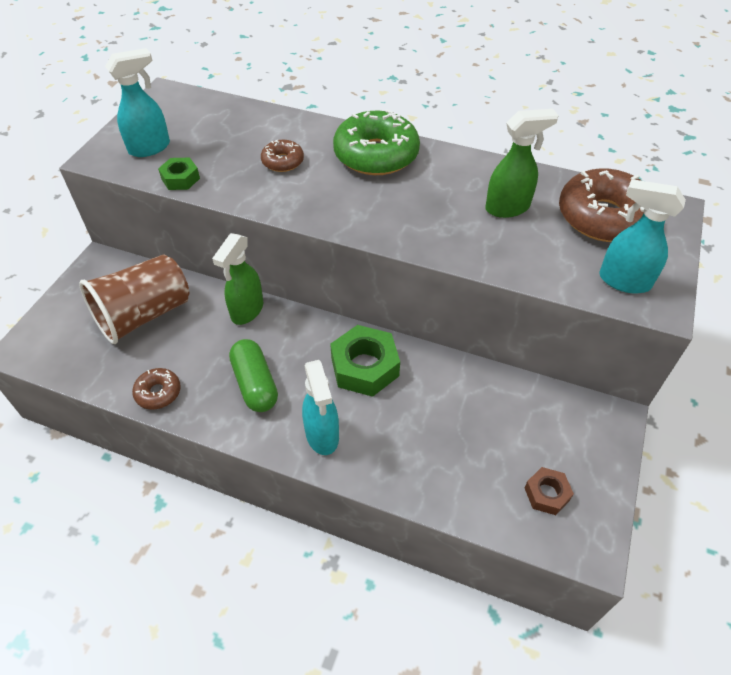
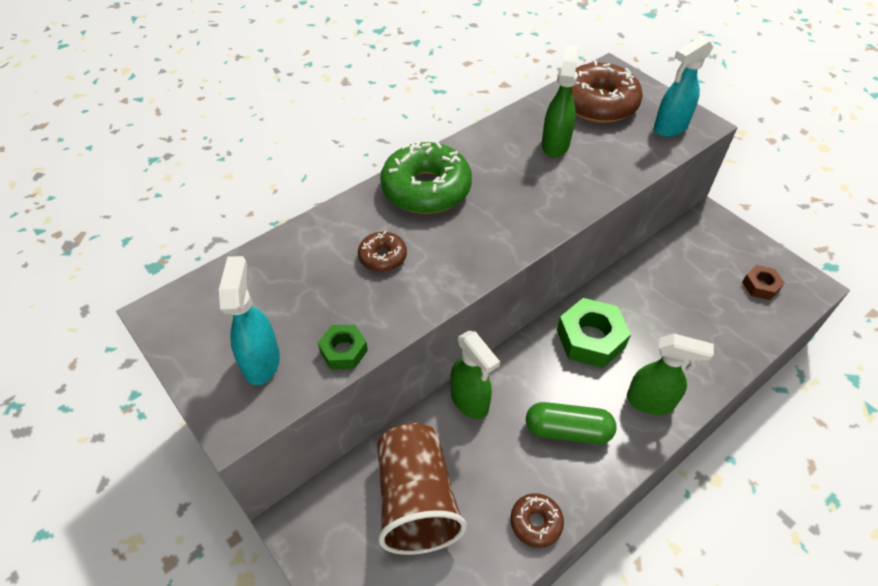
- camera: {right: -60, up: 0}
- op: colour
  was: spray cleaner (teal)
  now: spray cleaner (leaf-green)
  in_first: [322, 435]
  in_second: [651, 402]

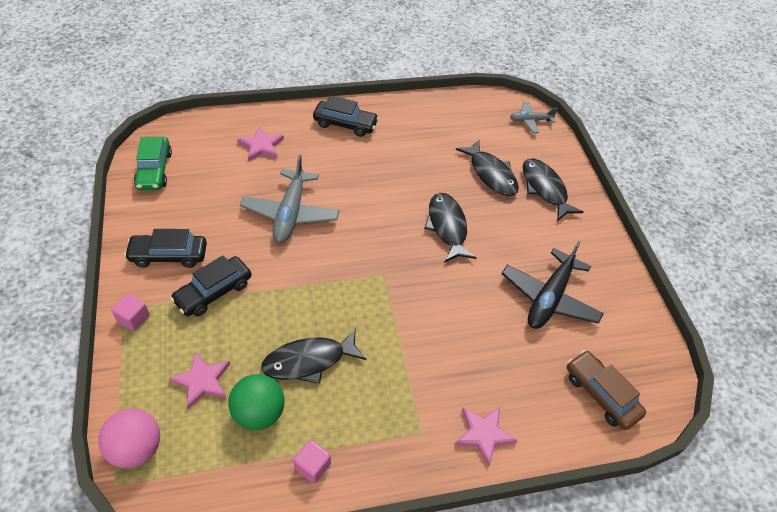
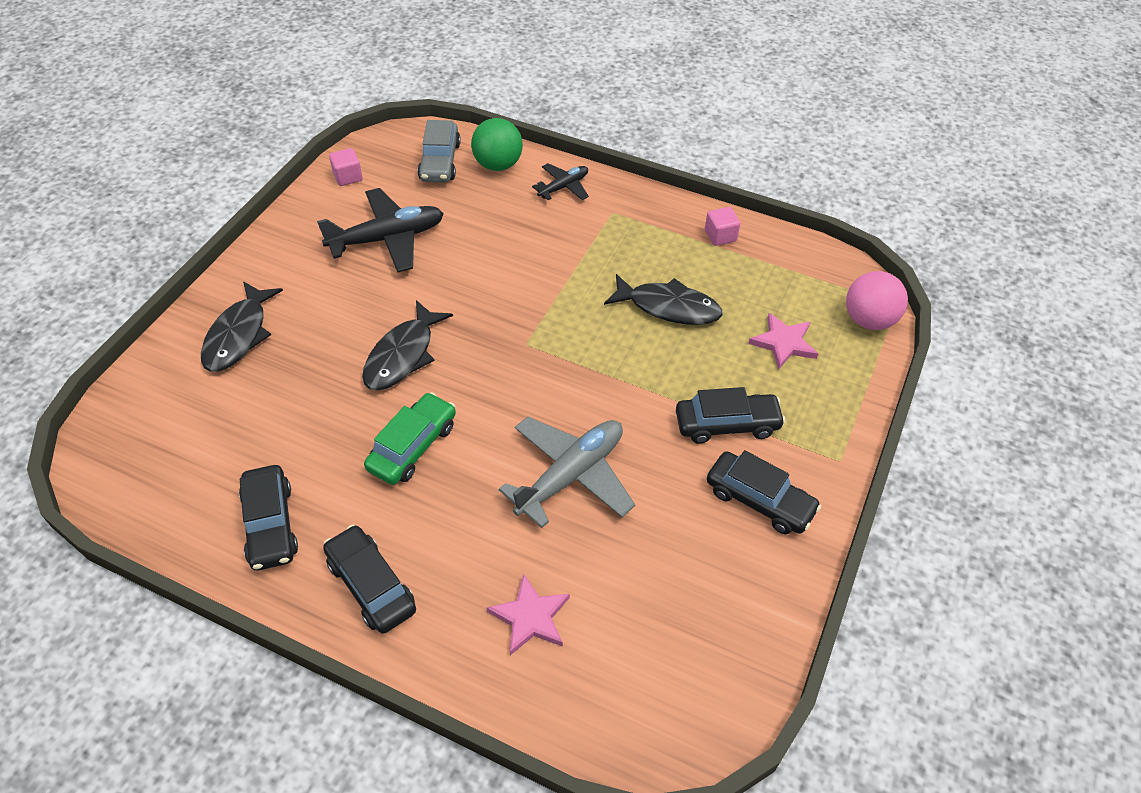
- camera: {right: -140, up: 0}
- op: missing
  was: fish (black)
  in_first: [491, 174]
- op: missing
  was: aeroplane (gray)
  in_first: [530, 120]
- op: appeared
  now: car (black)
  in_second: [270, 525]
- op: relocated
  was: cube (rosy)
  in_first: [133, 318]
  in_second: [348, 177]
- op: relocated
  was: car (leaf-green)
  in_first: [154, 170]
  in_second: [413, 446]
- op: relocated
  was: sphere (leaf-green)
  in_first: [259, 413]
  in_second: [498, 165]
- op: exchanged
  was: five-pointed star (rosy)
  now: aeroplane (black)
  in_first: [483, 434]
  in_second: [563, 187]
- op: colour
  was: car (dark brown)
  now: car (gray)
  in_first: [601, 394]
  in_second: [440, 161]

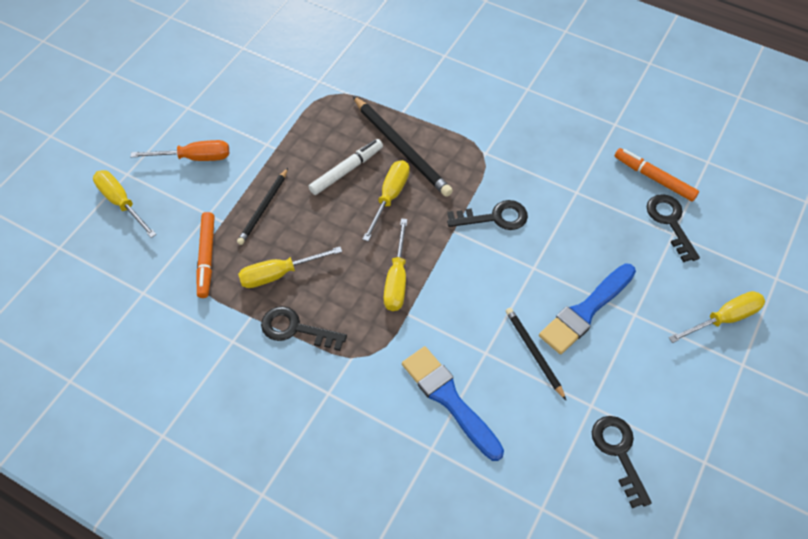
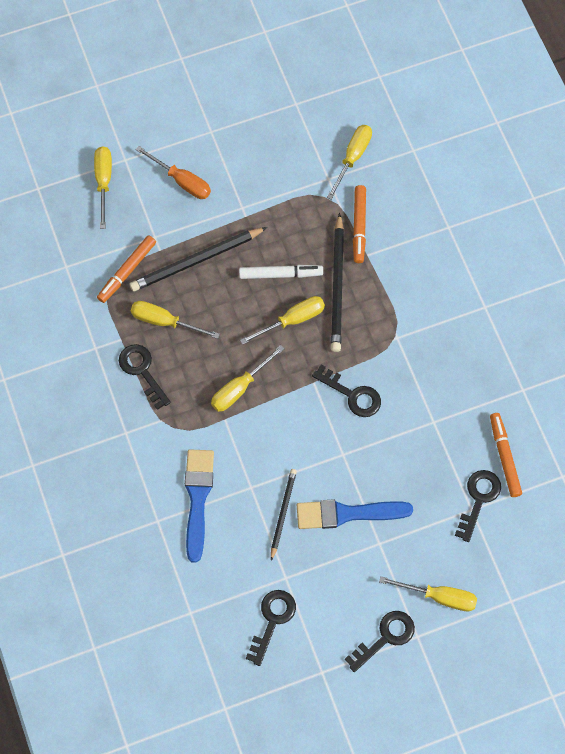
- camera: {right: 40, up: 10}
- op: appeared
  now: flat screwdriver (bright yellow)
  in_second: [352, 158]
- op: appeared
  now: key (black)
  in_second: [385, 637]
- op: appeared
  now: felt pen (bright orange)
  in_second: [359, 226]
- op: size
  was: wooden pencil (black)
  in_first: [263, 208]
  in_second: [196, 261]
  ratio: 1.64

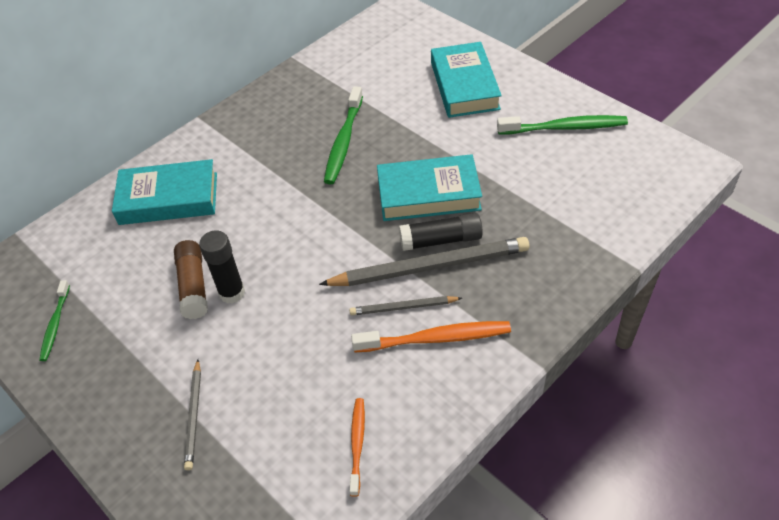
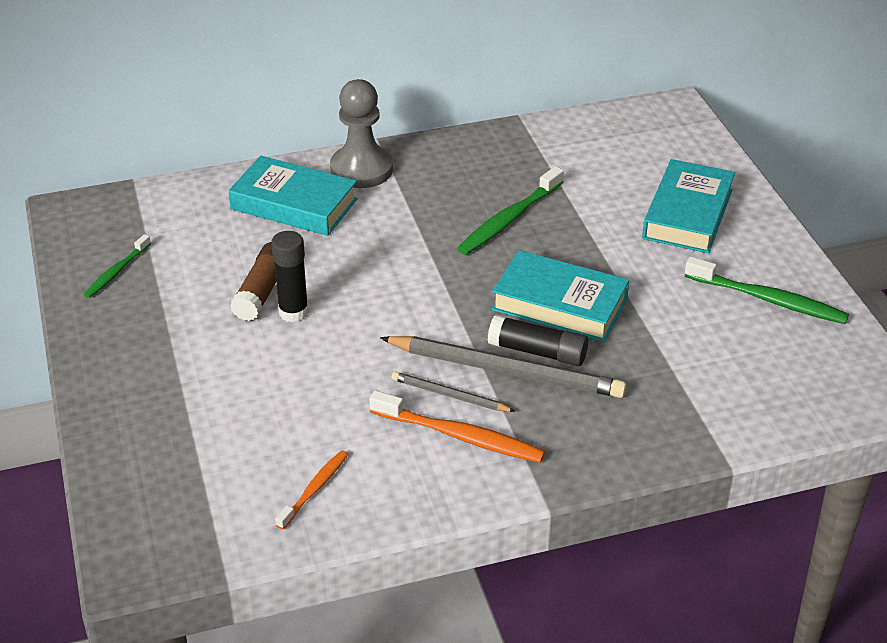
- camera: {right: 25, up: -10}
- op: missing
  was: wooden pencil (gray)
  in_first: [194, 416]
- op: appeared
  now: chess pawn (gray)
  in_second: [361, 169]

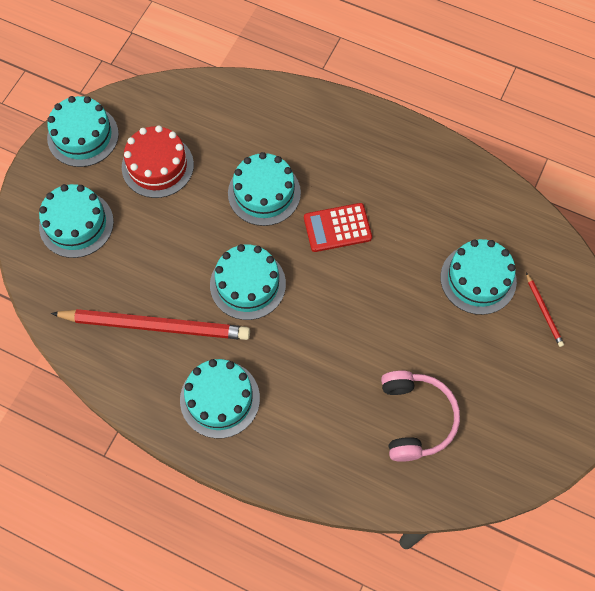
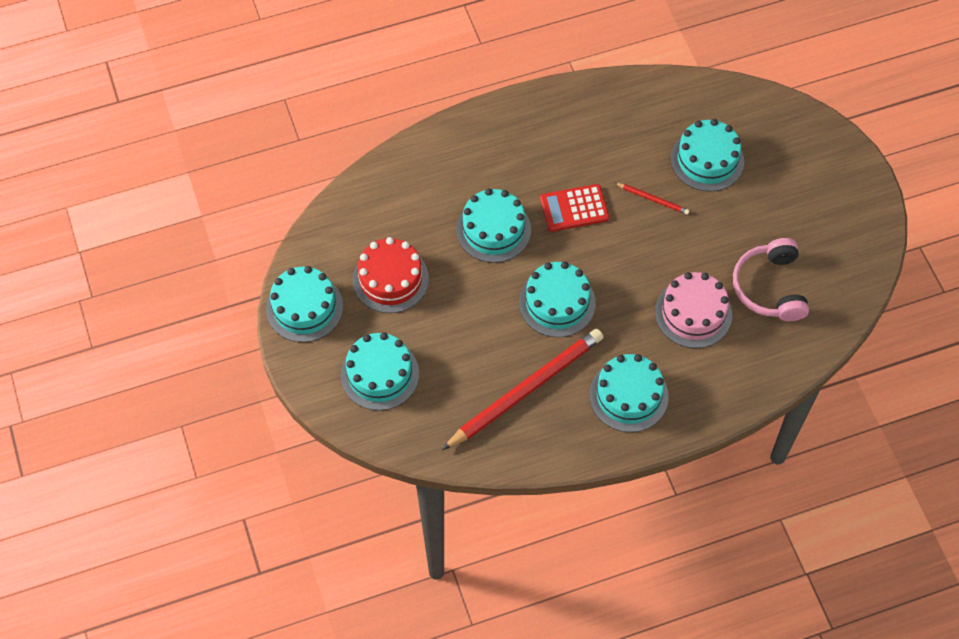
- camera: {right: -45, up: -5}
- op: appeared
  now: layer cake (rosy)
  in_second: [693, 313]
- op: relocated
  was: wooden pencil (crimson)
  in_first: [544, 311]
  in_second: [653, 199]
- op: spun
  was: calculator (crimson)
  in_first: [337, 228]
  in_second: [574, 208]
  clockwise: 45
- op: spun
  was: headset (rosy)
  in_first: [416, 418]
  in_second: [769, 287]
  clockwise: -135

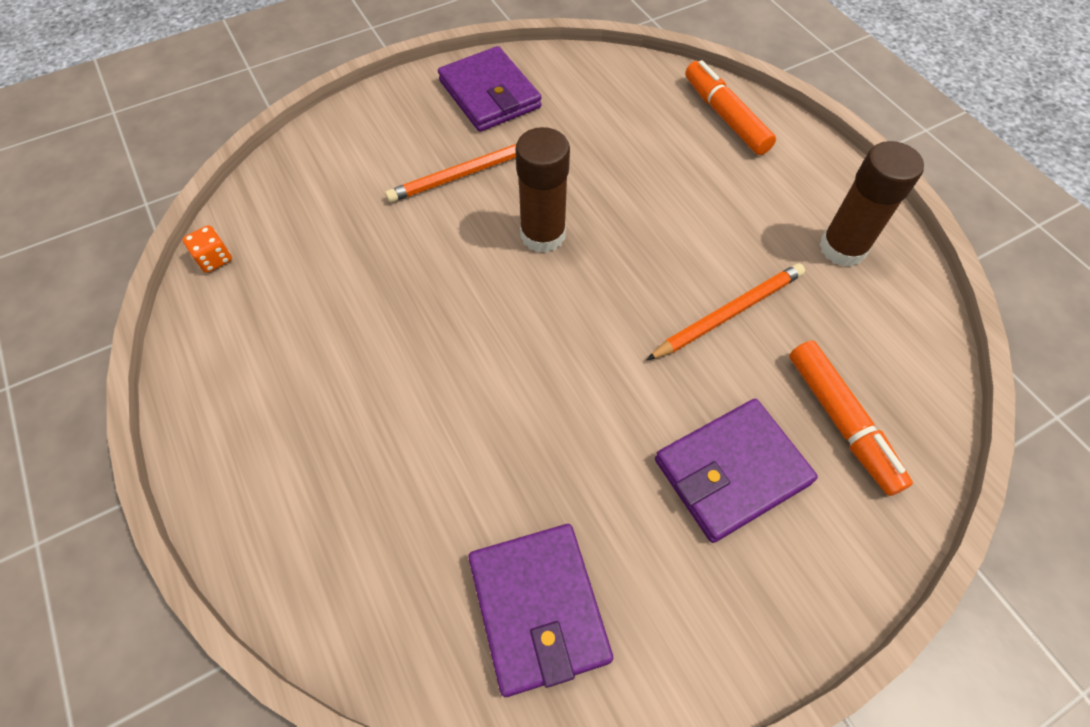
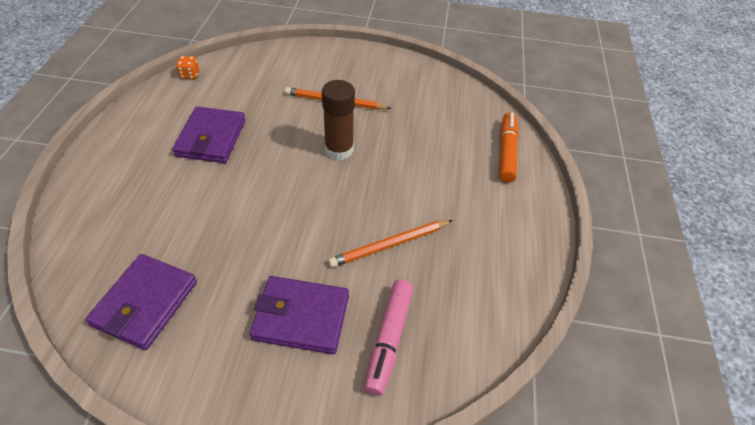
- camera: {right: 35, up: -10}
- op: missing
  was: glue (dark brown)
  in_first: [842, 248]
- op: relocated
  was: card wallet (purple)
  in_first: [489, 94]
  in_second: [211, 138]
- op: colour
  was: felt pen (bright orange)
  now: felt pen (rosy)
  in_first: [841, 421]
  in_second: [389, 339]
- op: spun
  was: wooden pencil (bright orange)
  in_first: [728, 313]
  in_second: [390, 245]
  clockwise: 150

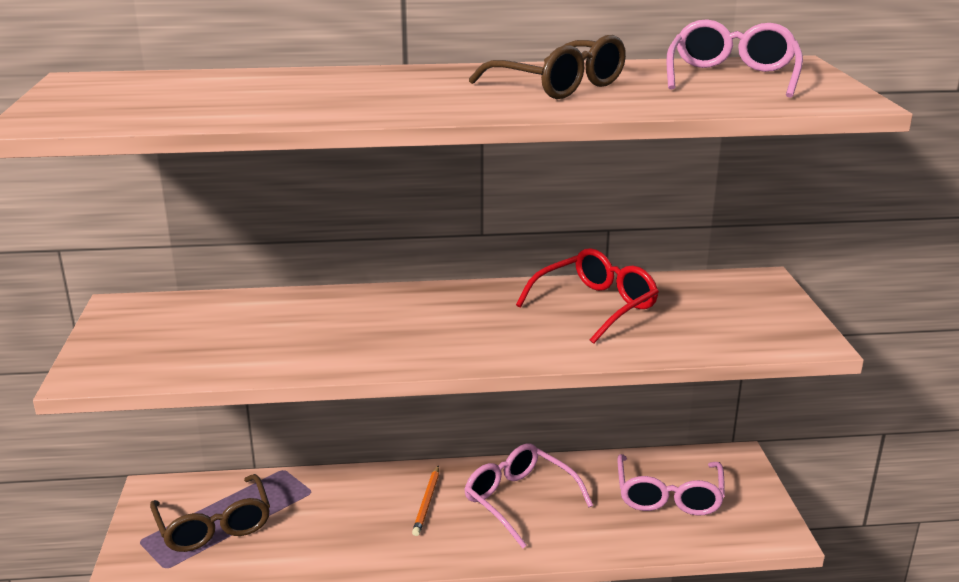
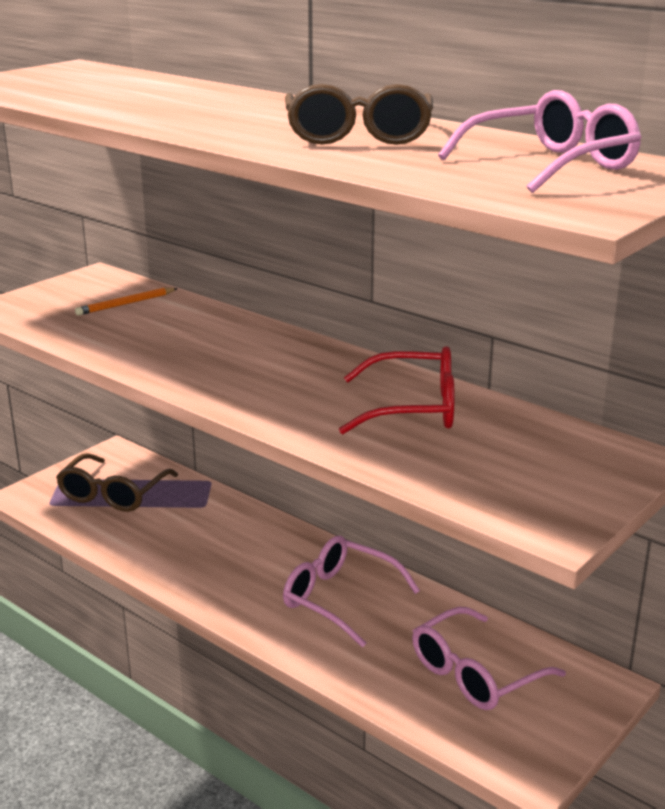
- camera: {right: 45, up: 0}
- op: relocated
  was: wooden pencil (bright orange)
  in_first: [427, 502]
  in_second: [126, 304]
- op: spun
  was: glasses (rosy)
  in_first: [519, 500]
  in_second: [339, 598]
  clockwise: -60

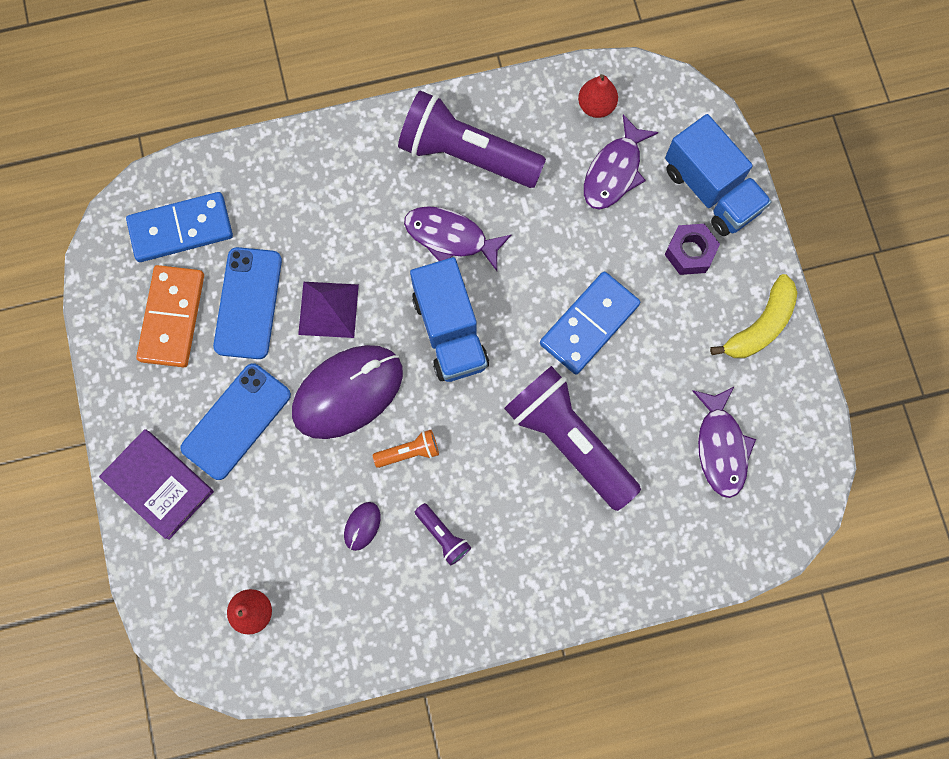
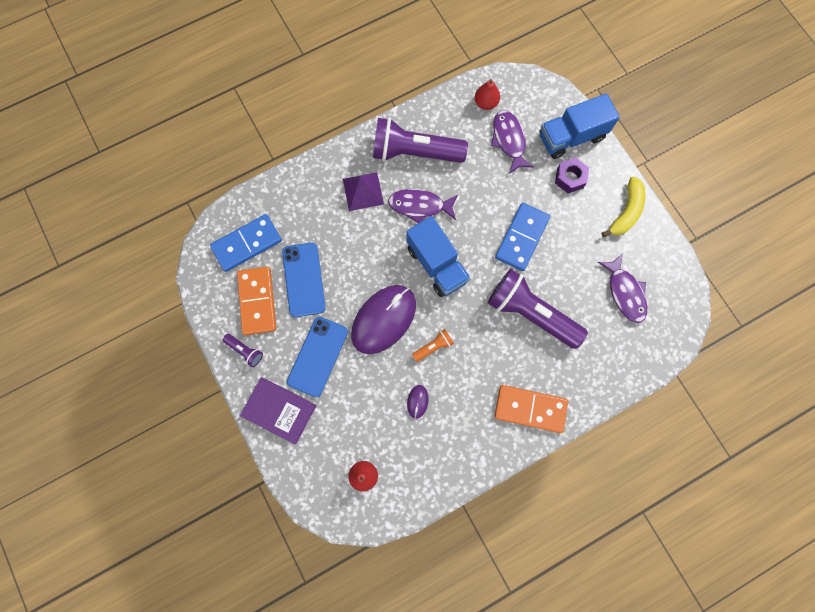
- camera: {right: -15, up: 0}
- op: appeared
  now: domino tile (bright orange)
  in_second: [530, 408]
- op: relocated
  was: pyramid (purple)
  in_first: [328, 309]
  in_second: [363, 191]
- op: relocated
  was: torch (purple)
  in_first: [443, 535]
  in_second: [245, 351]
- op: spun
  was: fish (purple)
  in_first: [614, 172]
  in_second: [509, 140]
  clockwise: 150
- op: spun
  was: lorry (blue)
  in_first: [711, 190]
  in_second: [571, 137]
  clockwise: 120

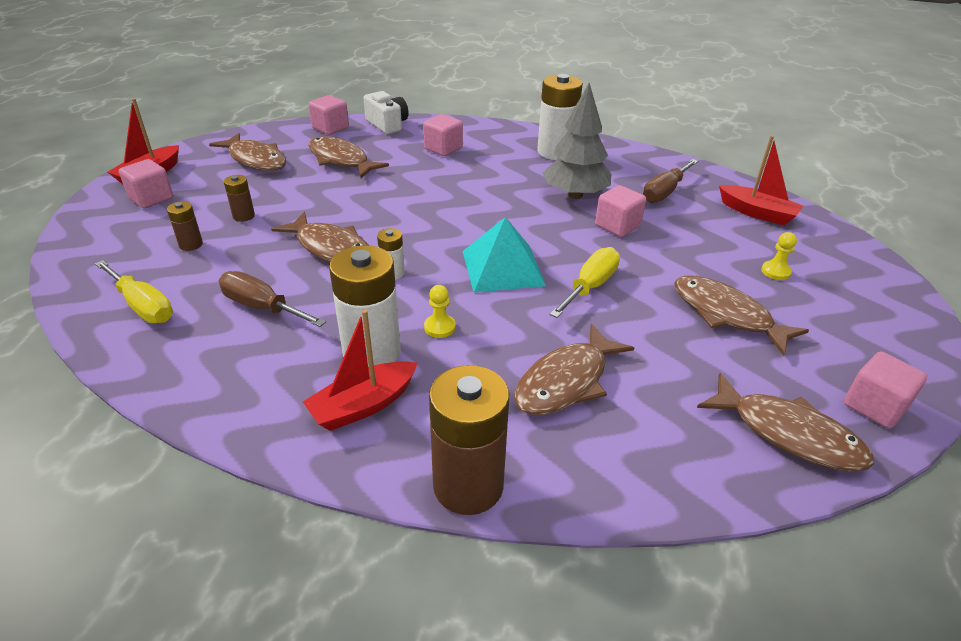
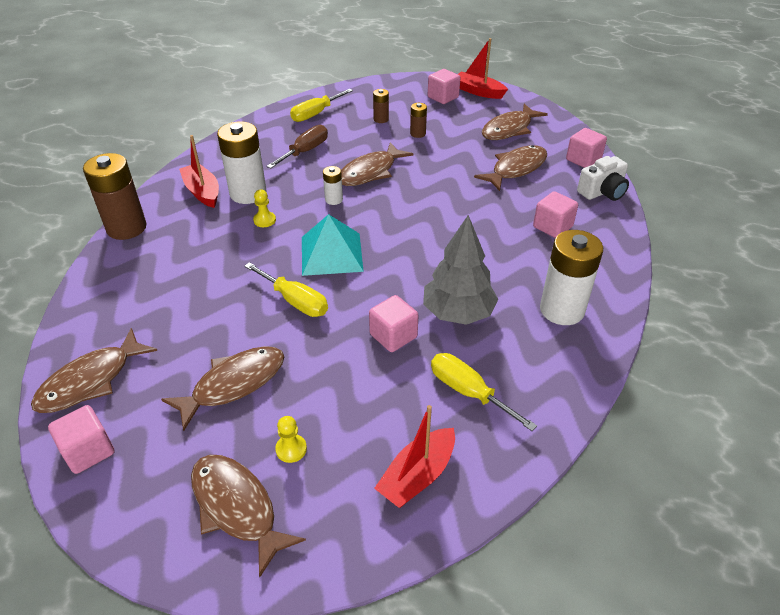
- camera: {right: 95, up: 5}
- op: relocated
  was: fish (dark brown)
  in_first: [566, 381]
  in_second: [237, 507]
- op: colour
  was: flat screwdriver (dark brown)
  now: flat screwdriver (bright yellow)
  in_first: [664, 192]
  in_second: [468, 392]

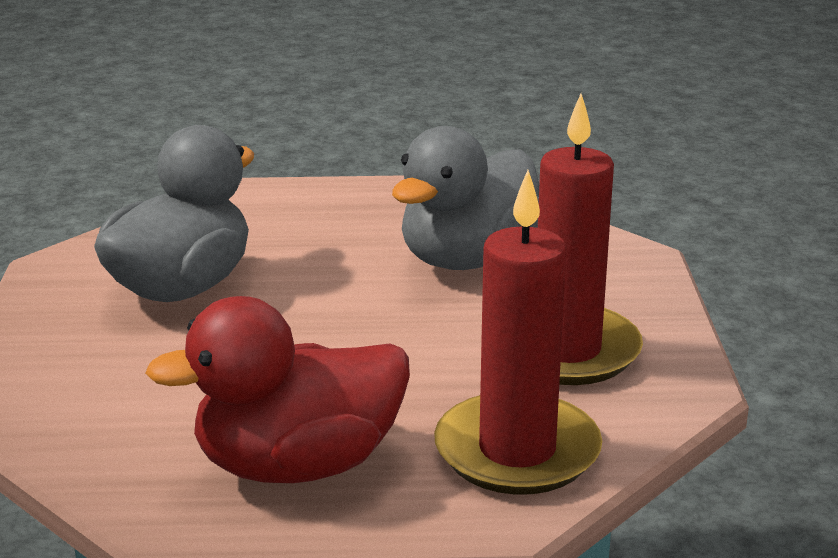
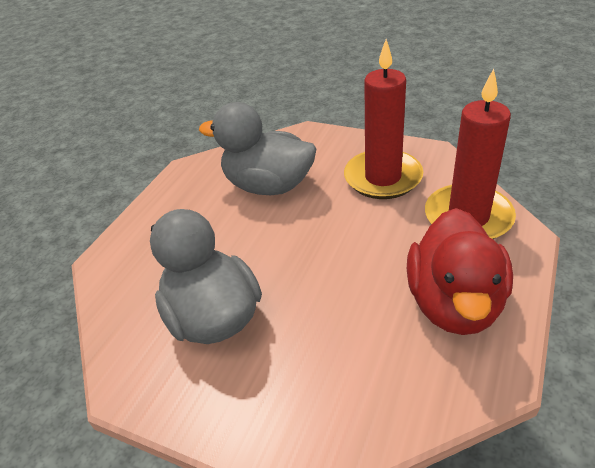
- camera: {right: -60, up: 15}
- op: spun
  was: duck (gray)
  in_first: [468, 259]
  in_second: [268, 185]
  clockwise: 135

